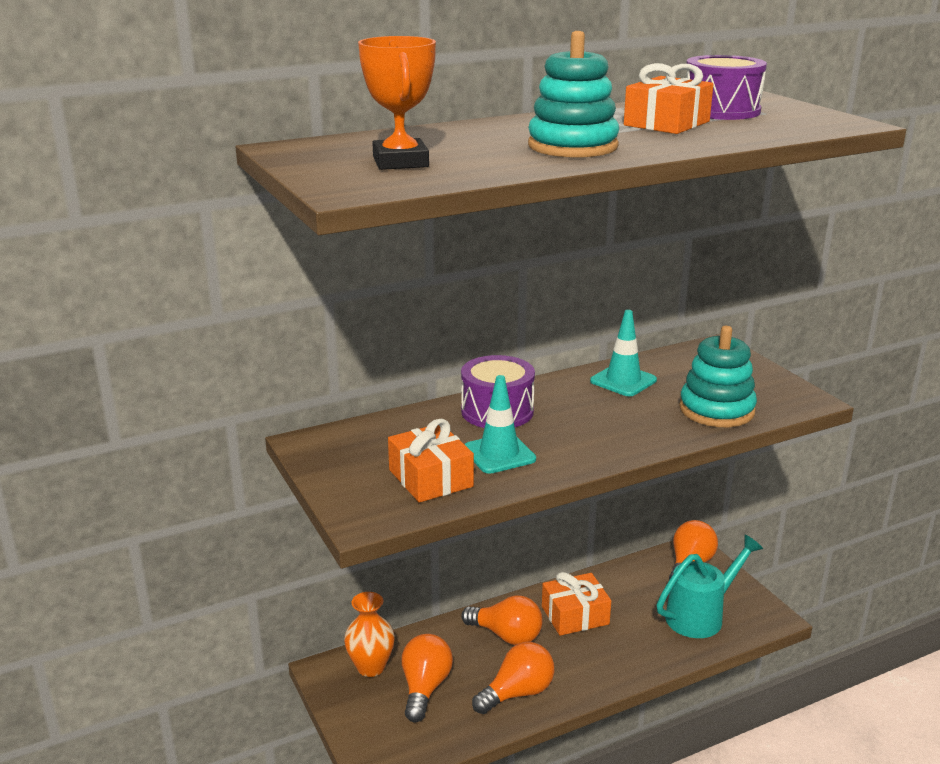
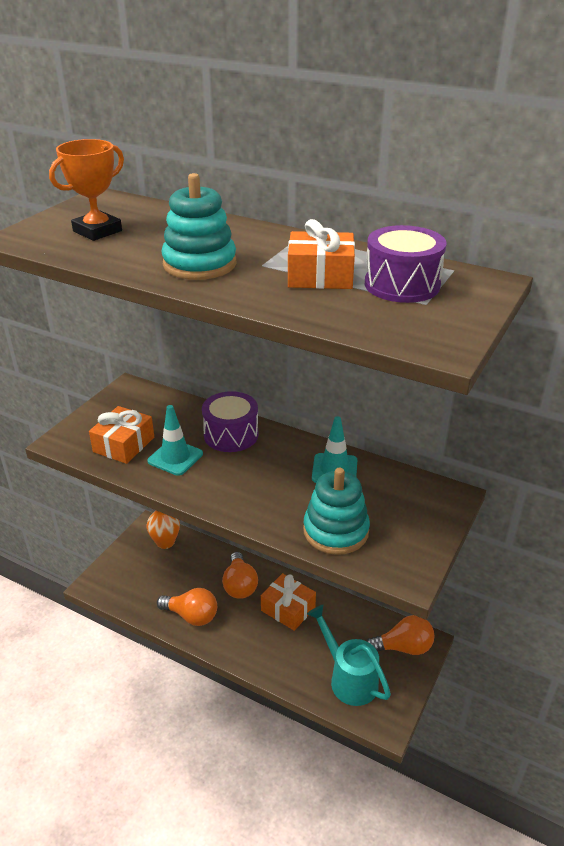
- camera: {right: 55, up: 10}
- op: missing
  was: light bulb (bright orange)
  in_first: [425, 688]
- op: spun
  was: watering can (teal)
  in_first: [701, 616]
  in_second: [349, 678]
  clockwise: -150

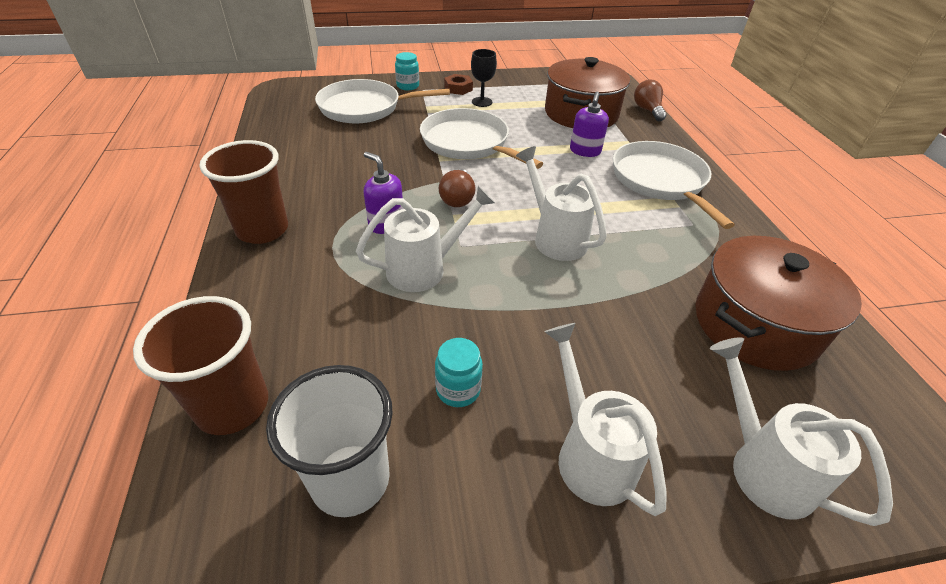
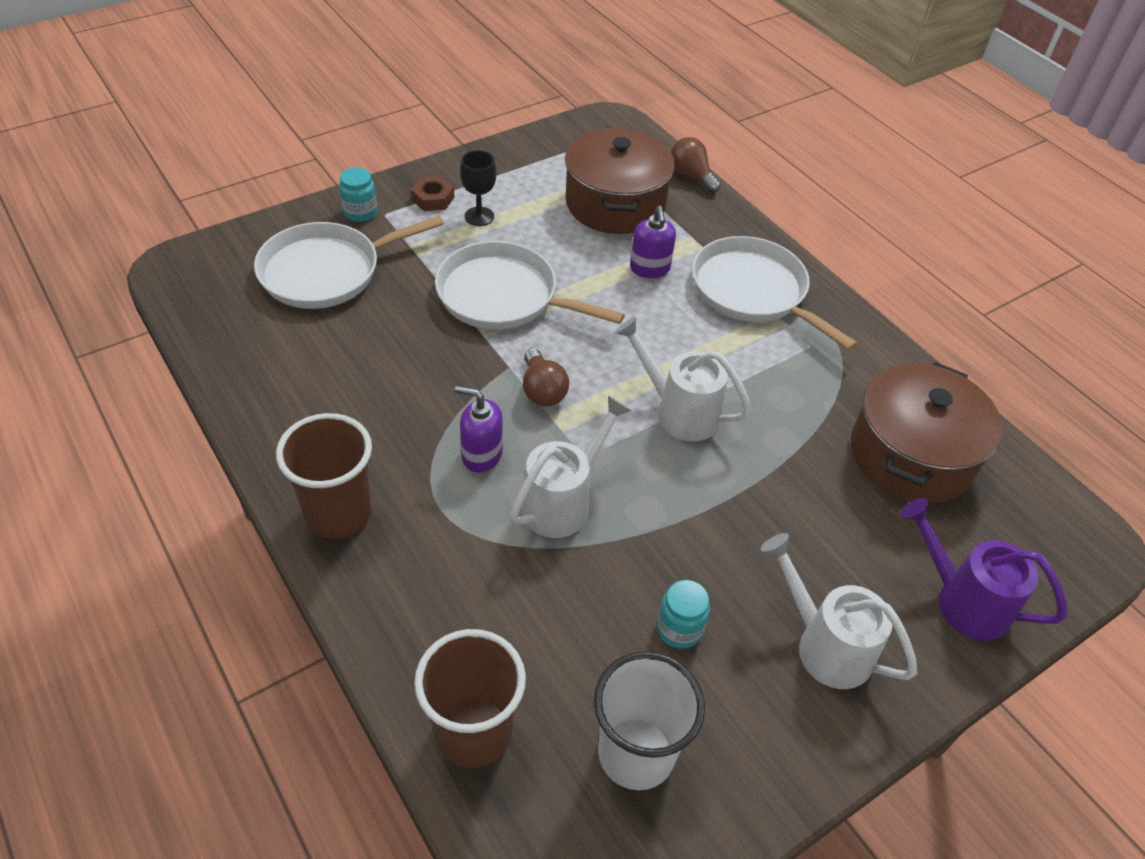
- camera: {right: -25, up: 5}
- op: colour
  was: watering can (white)
  now: watering can (purple)
  in_first: [762, 466]
  in_second: [962, 601]

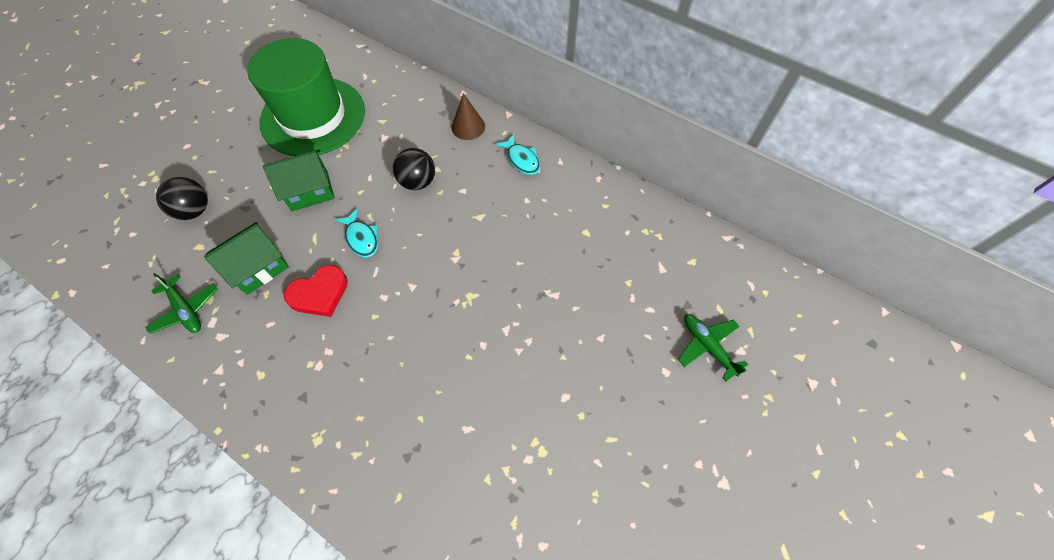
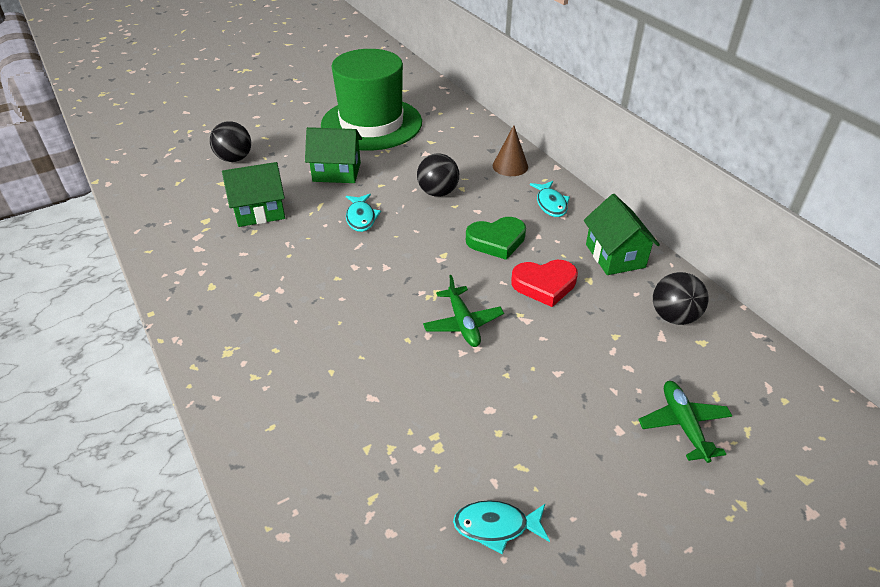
- camera: {right: 25, up: -20}
- op: appeared
  now: fish (teal)
  in_second: [496, 526]
- op: appeared
  now: love heart (leaf-green)
  in_second: [496, 241]
- op: appeared
  now: house (leaf-green)
  in_second: [615, 256]
- op: appeared
  now: sphere (black)
  in_second: [673, 316]
- op: relocated
  was: aeroplane (leaf-green)
  in_first: [186, 309]
  in_second: [463, 323]
- op: relocated
  was: love heart (crimson)
  in_first: [320, 294]
  in_second: [544, 285]

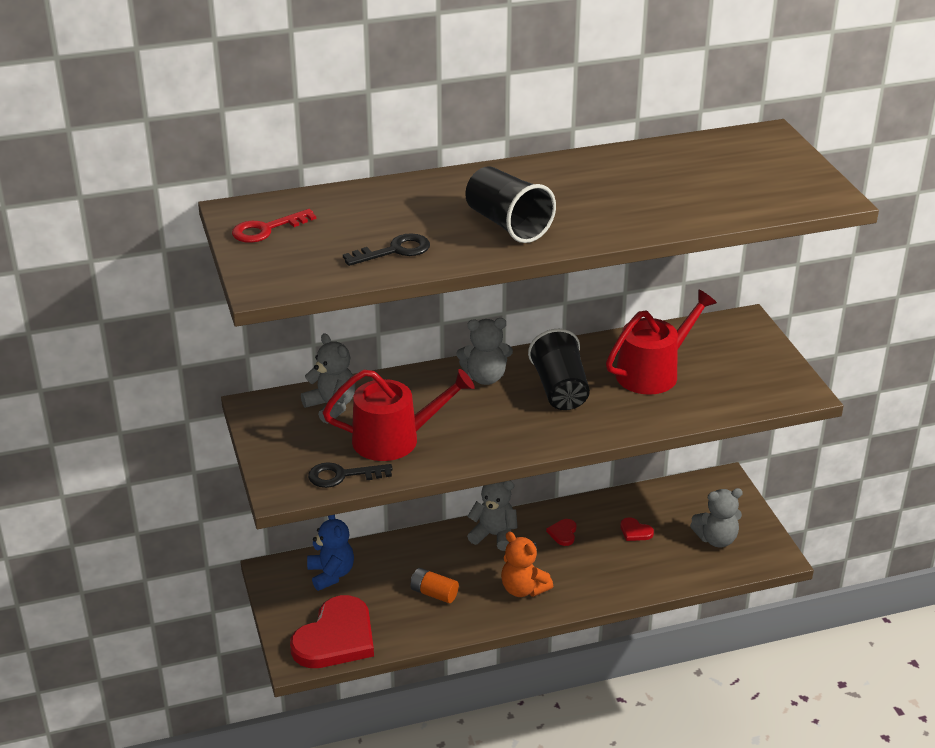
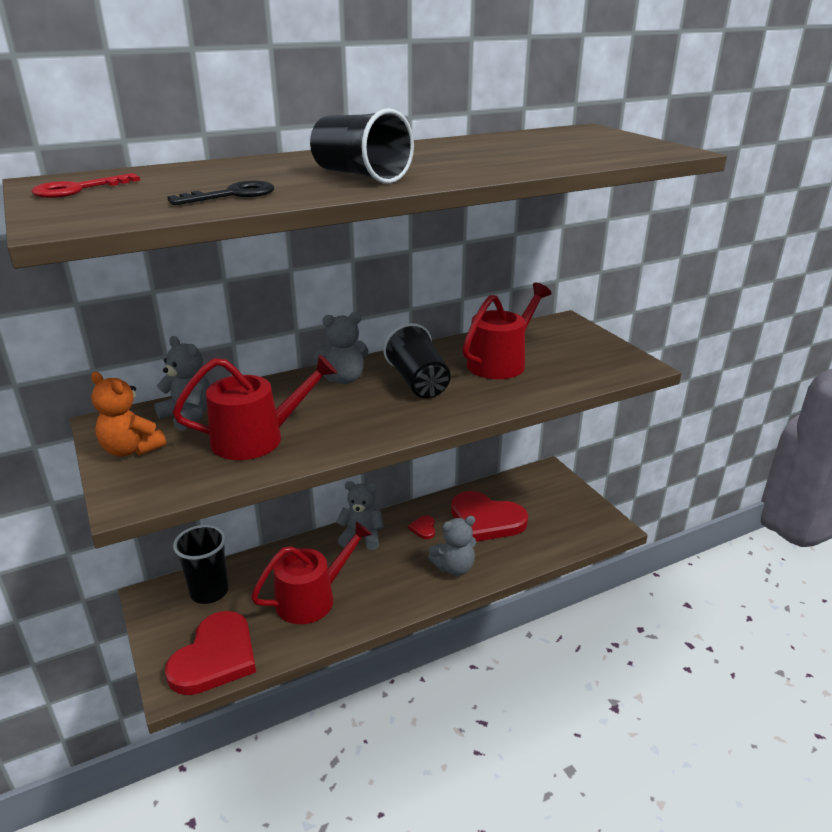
- camera: {right: -10, up: -5}
- op: missing
  was: key (black)
  in_first: [342, 476]
- op: relocated
  was: stuffed bear (bright orange)
  in_first: [523, 589]
  in_second: [131, 449]
- op: relocated
  was: stuffed bear (gray)
  in_first: [716, 539]
  in_second: [454, 567]
- op: exchanged
  was: stuffed bear (blue)
  now: cup (black)
  in_first: [331, 574]
  in_second: [209, 592]
- op: exchanged
  was: power cell (bright orange)
  now: watering can (crimson)
  in_first: [434, 593]
  in_second: [312, 598]
- op: size
  was: love heart (crimson)
  in_first: [635, 531]
  in_second: [486, 520]
  ratio: 2.5

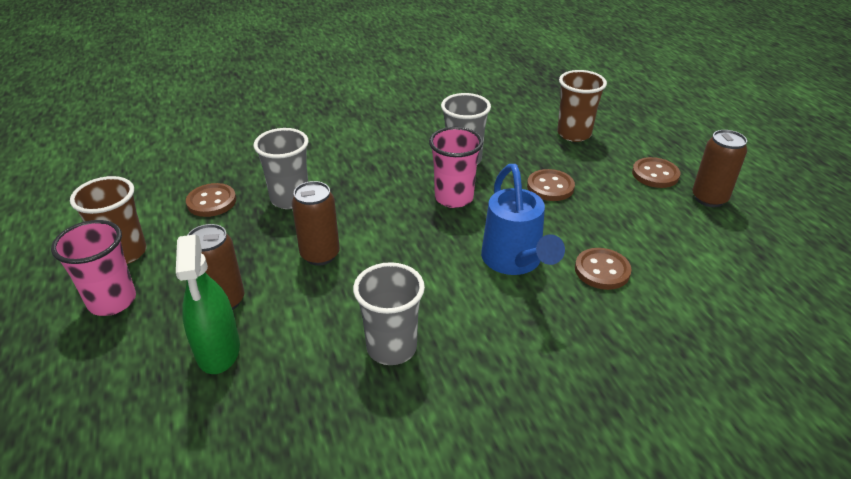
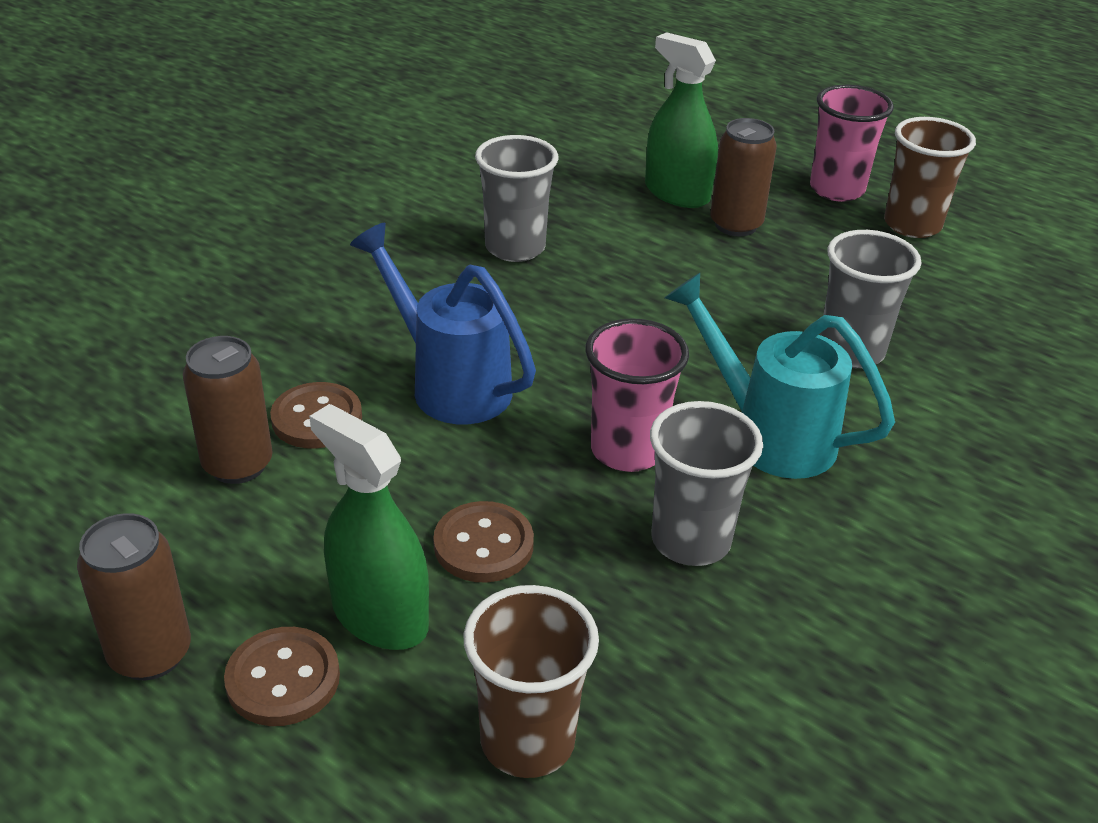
- camera: {right: 145, up: 0}
- op: missing
  was: shirt button (dark brown)
  in_first: [211, 202]
- op: appeared
  now: spray cleaner (leaf-green)
  in_second: [380, 616]
- op: appeared
  now: watering can (teal)
  in_second: [768, 434]
- op: relocated
  was: can (dark brown)
  in_first: [320, 255]
  in_second: [238, 465]

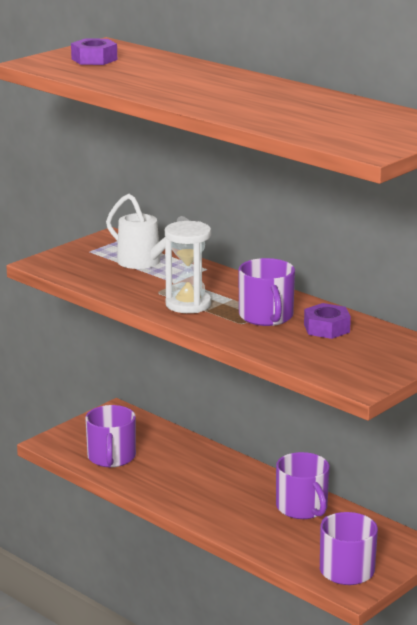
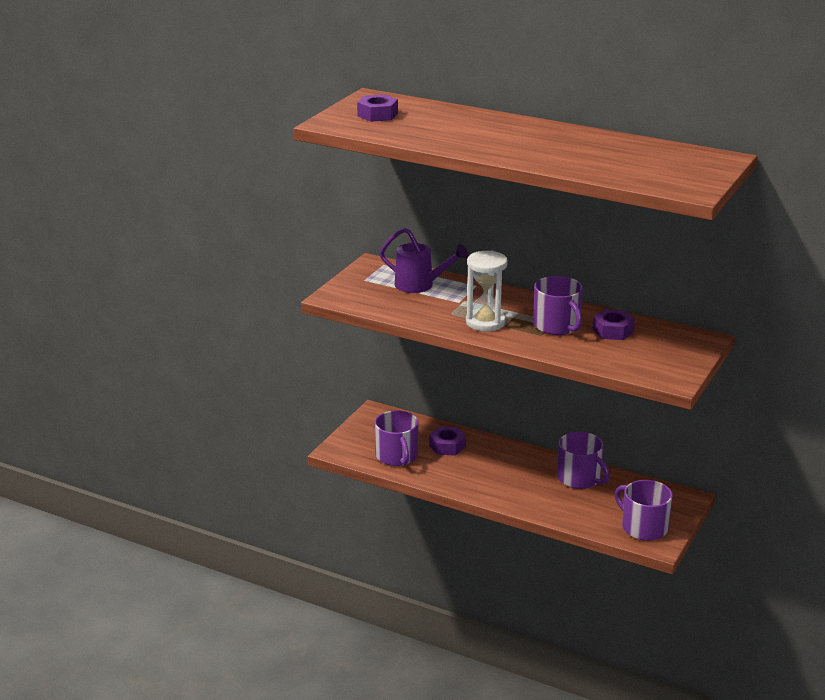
- camera: {right: -15, up: 5}
- op: appeared
  now: hex nut (purple)
  in_second: [447, 446]
- op: colour
  was: watering can (white)
  now: watering can (purple)
  in_first: [144, 262]
  in_second: [420, 285]

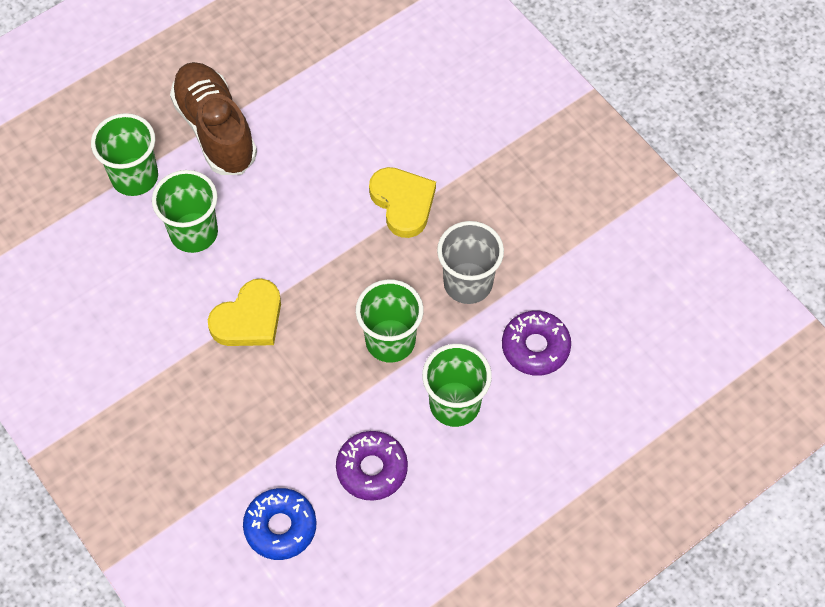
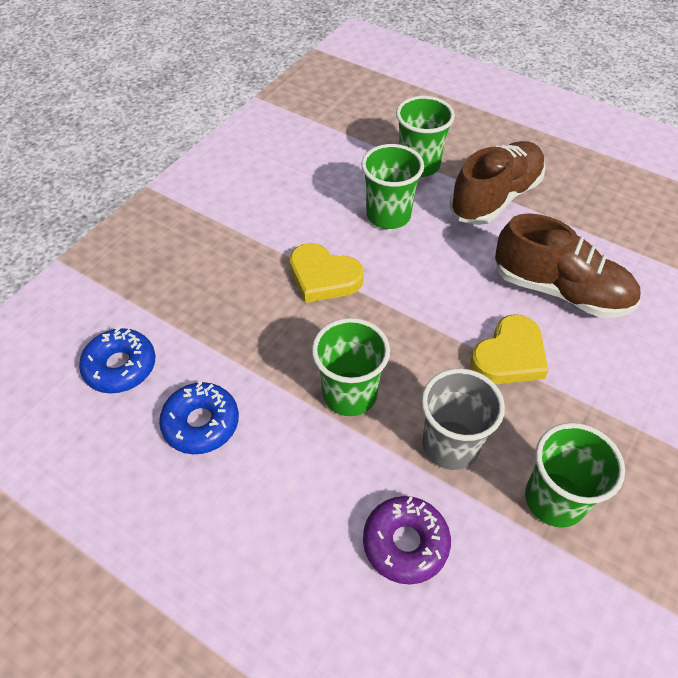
- camera: {right: 70, up: -10}
- op: appeared
  now: lace-up shoe (dark brown)
  in_second: [560, 290]
- op: relocated
  was: cup (leaf-green)
  in_first: [455, 404]
  in_second: [554, 499]
- op: colour
  was: glazed donut (purple)
  now: glazed donut (blue)
  in_first: [372, 469]
  in_second: [201, 423]

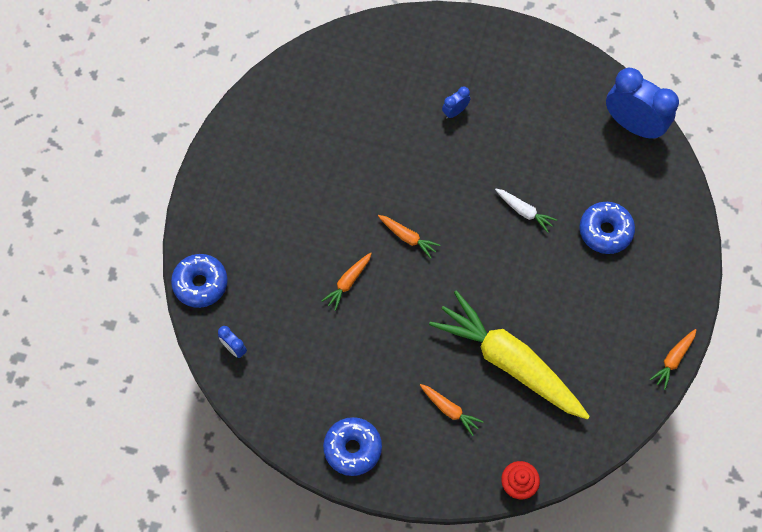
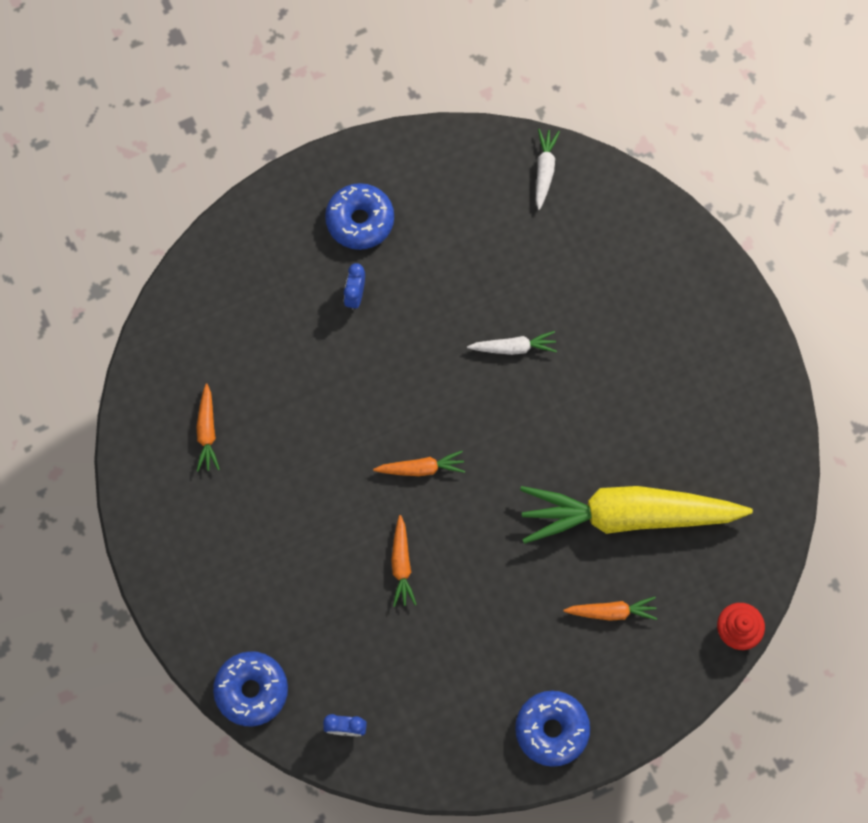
- camera: {right: -40, up: 5}
- op: relocated
  was: glazed donut (blue)
  in_first: [605, 231]
  in_second: [360, 220]
- op: relocated
  was: toy carrot (bright orange)
  in_first: [673, 360]
  in_second: [207, 432]
- op: exchanged
  was: clock (blue)
  now: toy carrot (white)
  in_first: [633, 125]
  in_second: [544, 170]

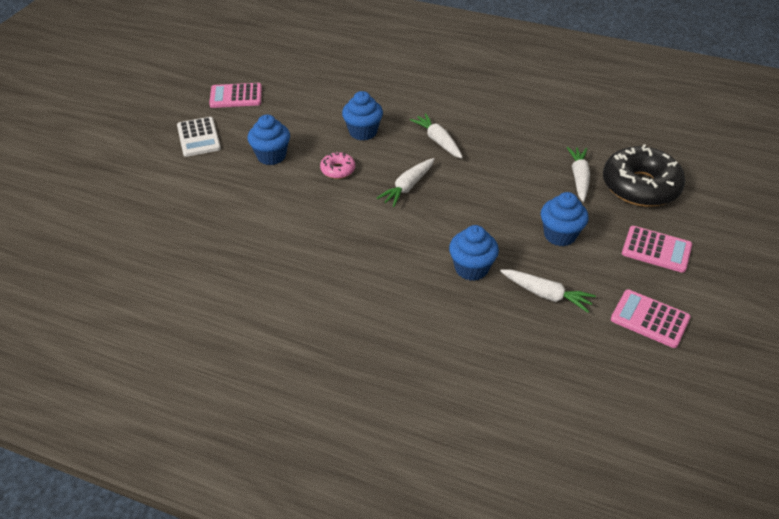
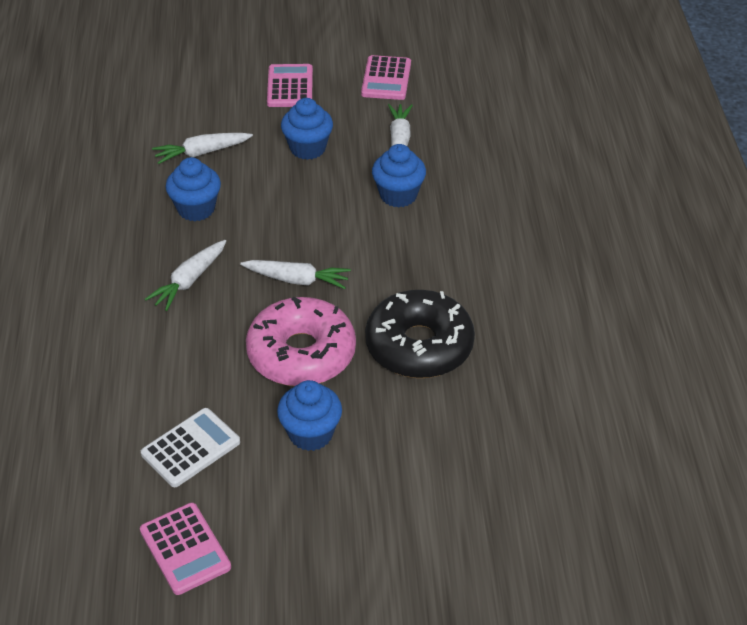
- camera: {right: -115, up: 0}
- op: relocated
  was: calculator (white)
  in_first: [198, 137]
  in_second: [191, 448]
- op: relocated
  was: cupcake (blue)
  in_first: [363, 132]
  in_second: [196, 209]
- op: relocated
  was: glazed donut (black)
  in_first: [640, 186]
  in_second: [419, 346]
- op: size
  was: glazed donut (rosy)
  in_first: [338, 170]
  in_second: [301, 354]
  ratio: 2.19

